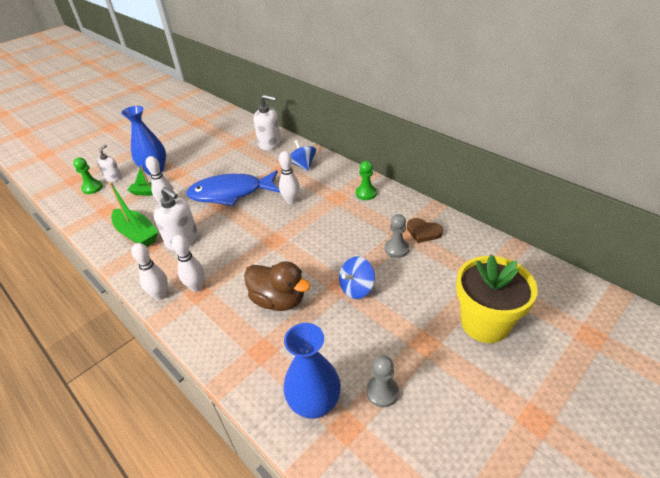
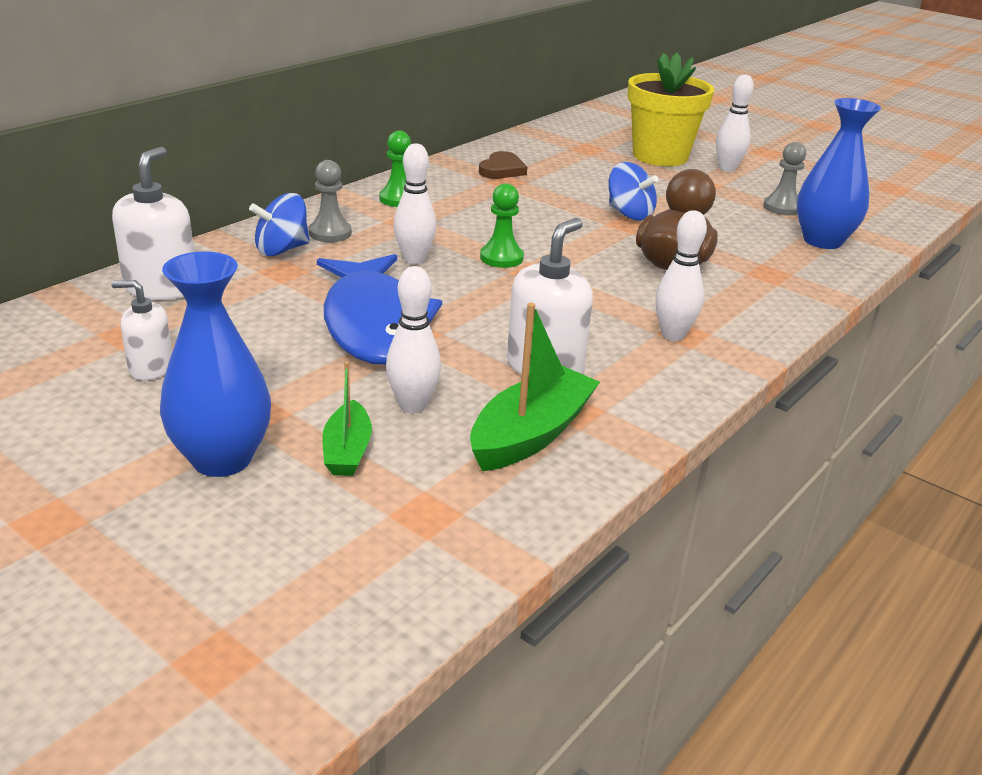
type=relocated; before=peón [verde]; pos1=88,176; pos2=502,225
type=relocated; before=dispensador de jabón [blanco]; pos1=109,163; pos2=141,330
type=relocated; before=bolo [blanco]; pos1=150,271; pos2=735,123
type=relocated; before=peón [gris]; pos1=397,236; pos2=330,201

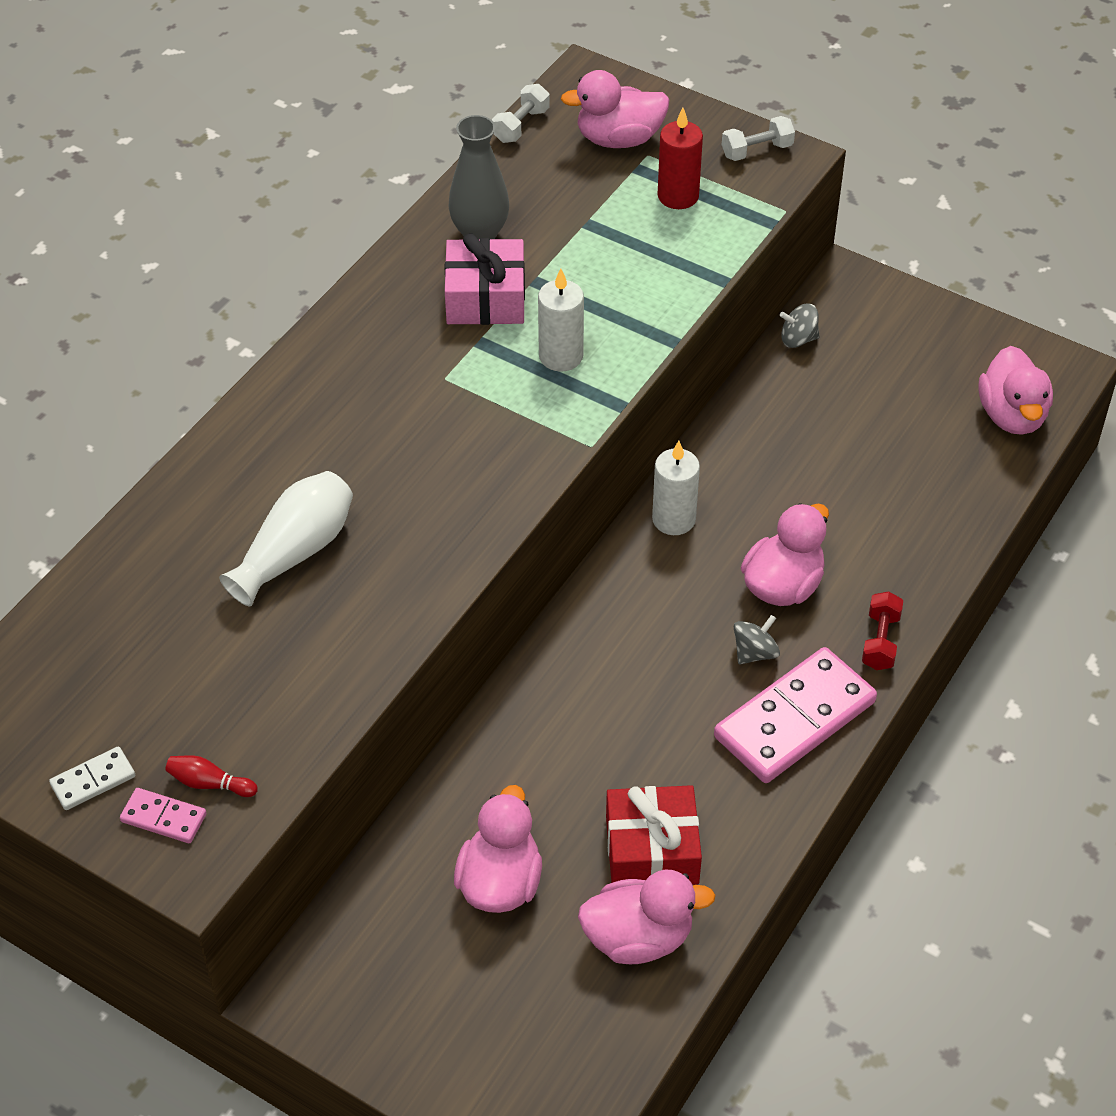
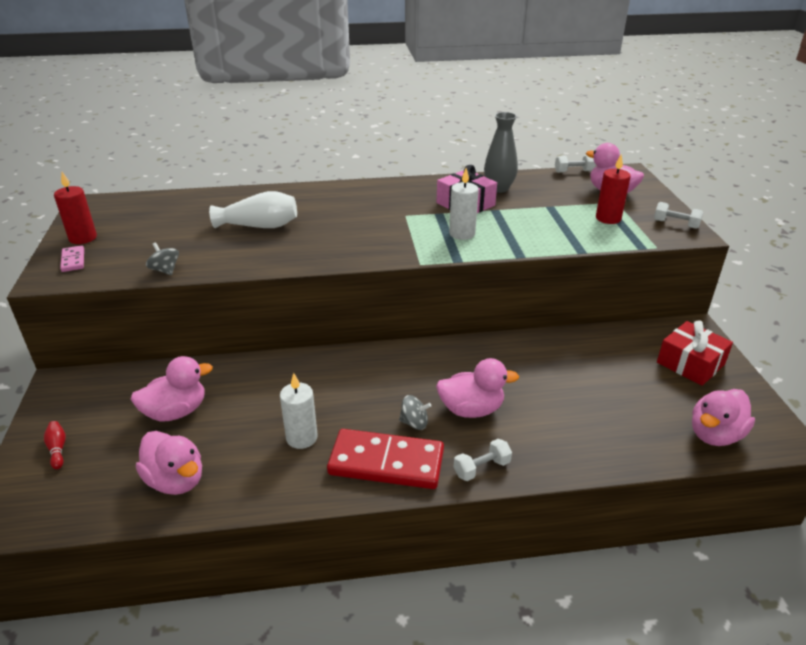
type=exchanged; before=ficha de dominó [blanco]; after=vela [rojo]; pos1=92,778; pos2=75,208
type=relocated; before=bolo [rojo]; pos1=211,776; pos2=55,445
type=relocated; before=regalo [rojo]; pos1=654,835; pos2=695,353
type=relocated; before=vela [blanco]; pos1=676,488; pos2=299,411
type=colour; before=ficha de dominó [rosa]; after=ficha de dominó [rojo]; pos1=795,715; pos2=385,459
type=relocated; before=peonza [gris]; pos1=800,325; pos2=162,258
type=colour; before=mancuerna [rojo]; after=mancuerna [blanco]; pos1=882,630; pos2=483,460

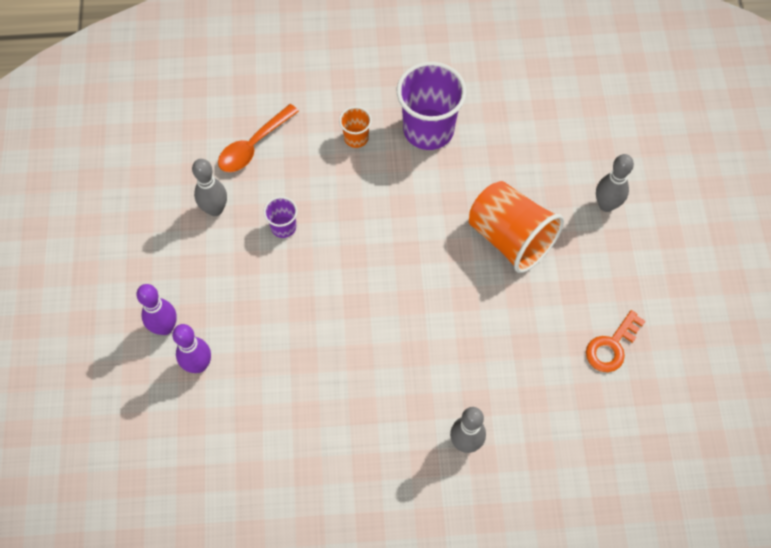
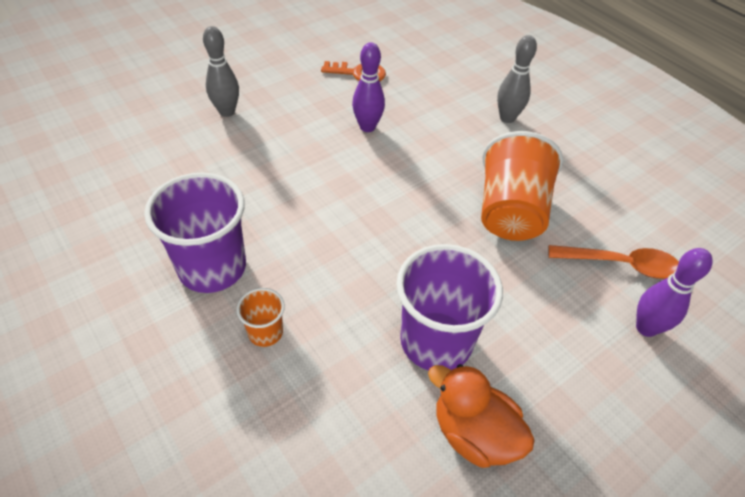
type=relocated; before=bolo [morado]; pos1=156,309; pos2=368,87
type=exchanged; before=bolo [gris]; after=pato [naranja]; pos1=209,187; pos2=481,416
type=relocated; before=cuchara [naranja]; pos1=258,138; pos2=613,262
type=size; before=vaso [morado]; pos1=280,217; pos2=449,307; scale=2.09
type=relocated; before=vaso [naranja]; pos1=516,227; pos2=522,186

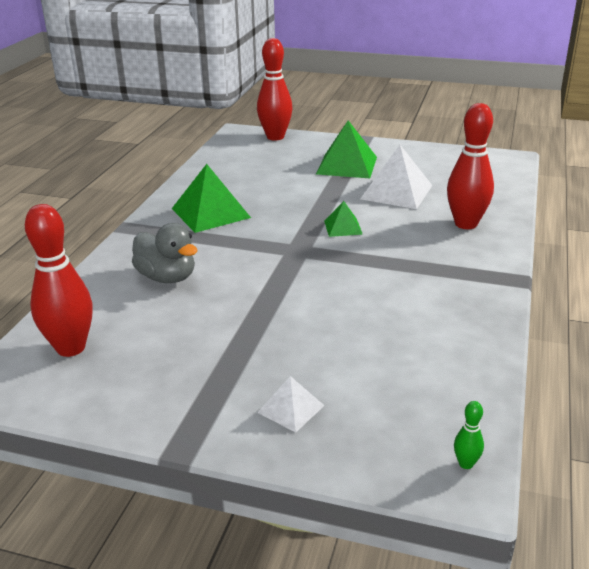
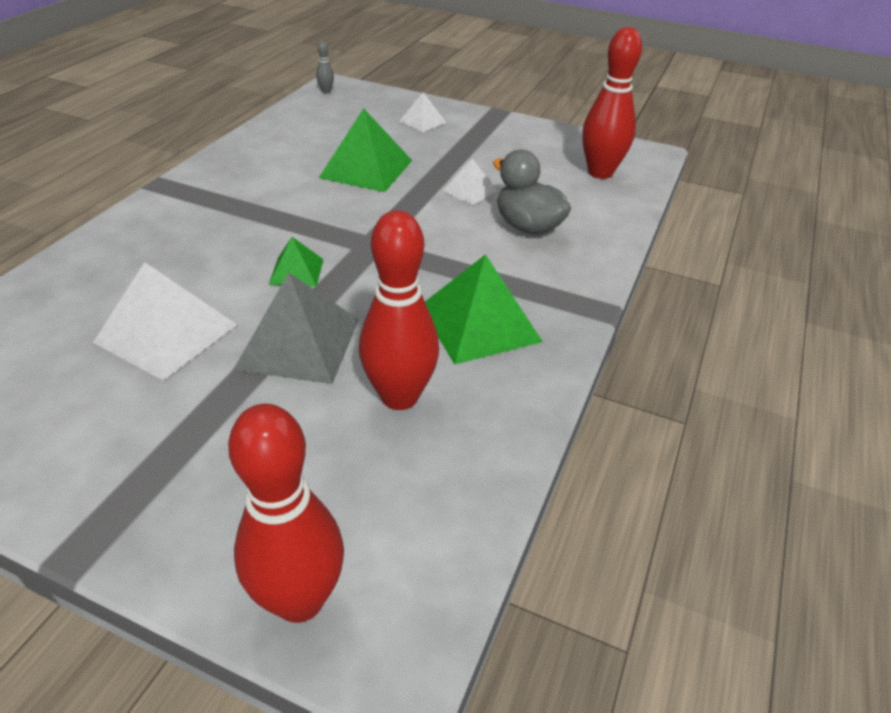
type=relocated; before=pirámide [verde]; pos1=346,149; pos2=365,150
type=relocated; before=bolo [rojo]; pos1=470,166; pos2=399,310
type=colour; before=bolo [verde]; after=bolo [gris]; pos1=469,435; pos2=325,67
type=appeared; after=pirámide [gris]; pos2=296,328
type=appeared; after=pirámide [blanco]; pos2=470,182

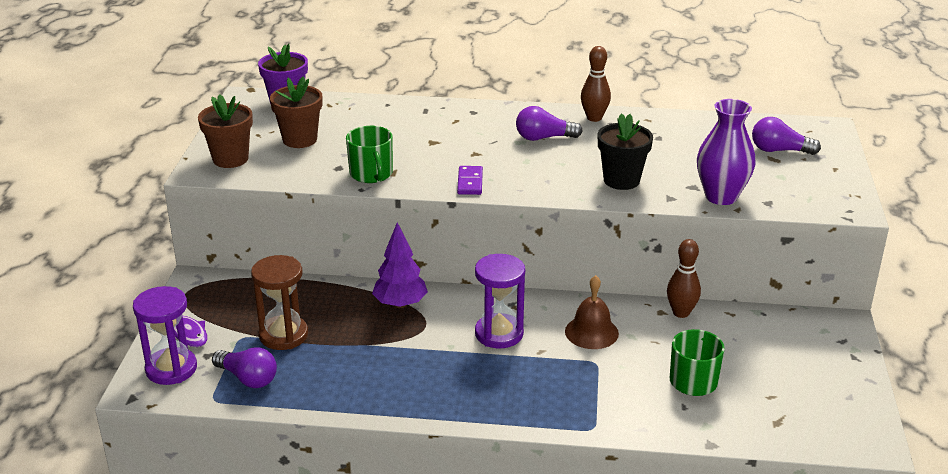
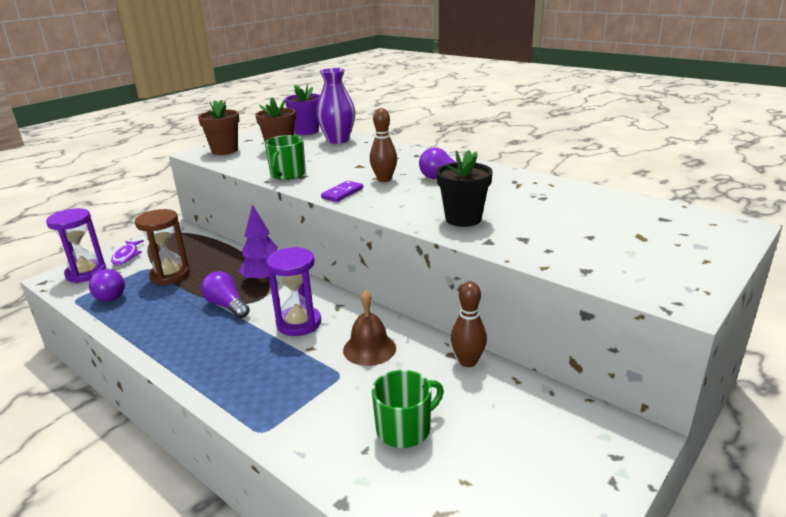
type=relocated; before=bolo [marrón]; pos1=596,84; pos2=383,145
type=relocated; before=florero [morado]; pos1=726,152; pos2=335,106
type=relocated; before=bombilla [morado]; pos1=786,136; pos2=225,294

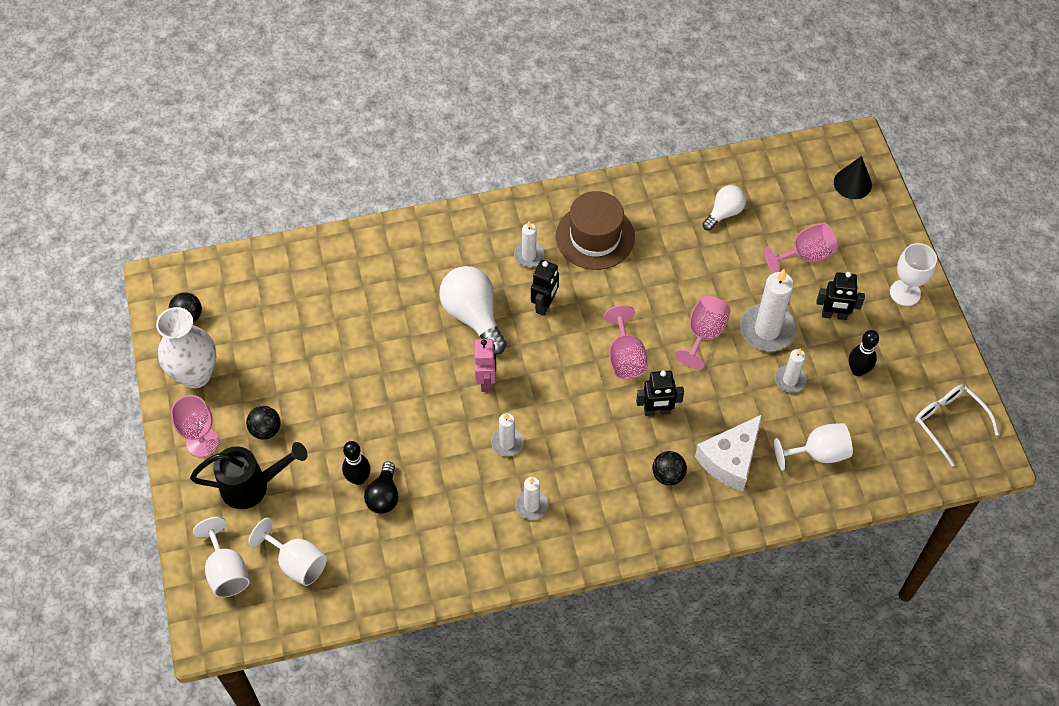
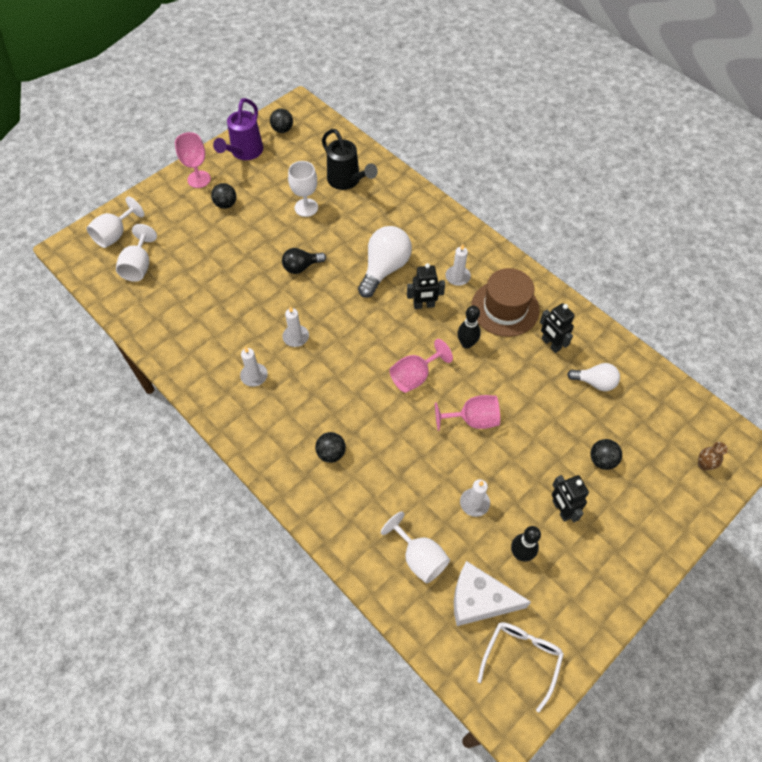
type=exchanged; before=florero [blanco]; after=regadera [morado]; pos1=186,347; pos2=238,129
type=relocated; before=regadera [negro]; pos1=248,475; pos2=350,159
type=relocated; before=bolo [negro]; pos1=356,463; pos2=469,327
type=relocated; before=bombilla [negro]; pos1=381,488; pos2=304,261
type=missing; before=robot [rosa]; pos1=485,365
type=relocated; before=robot [negro]; pos1=660,393; pos2=557,328
type=relocated; before=queso [blanco]; pos1=728,453; pos2=492,593
type=missing; before=vela [blanco]; pos1=768,310
type=exchanged; before=copa [rosa]; after=pelota [negro]; pos1=801,248; pos2=606,454
type=exchanged; before=cono [negro]; after=florero [marrón]; pos1=853,177; pos2=713,456
type=relocated; before=copa [blanco]; pos1=913,274; pos2=303,189

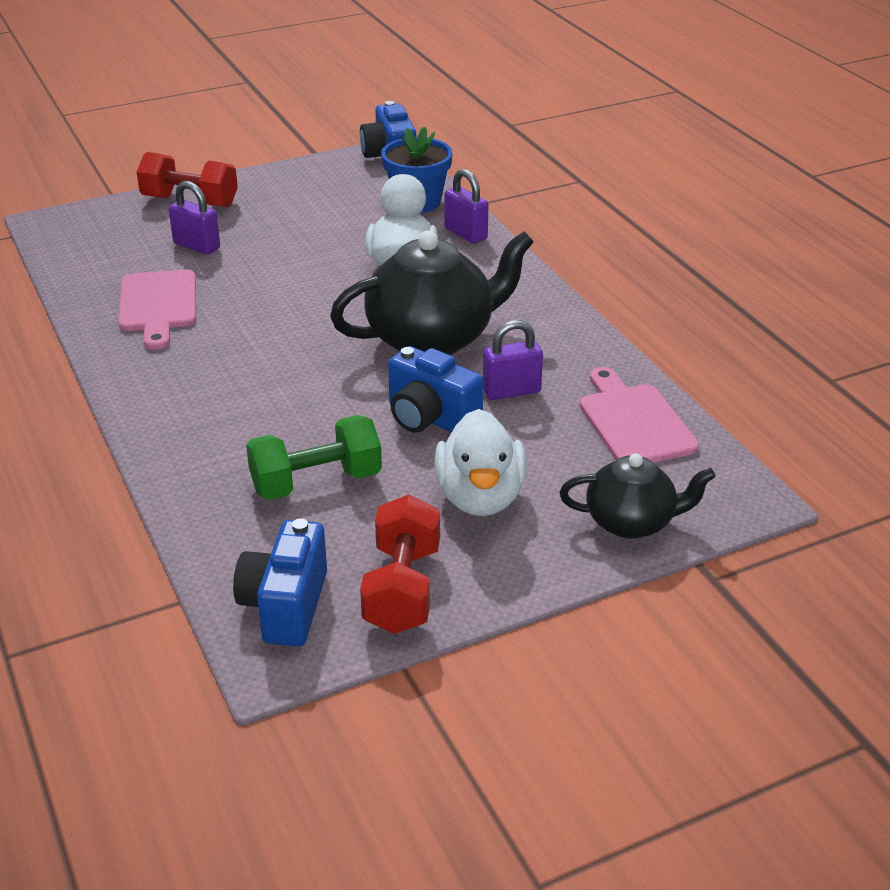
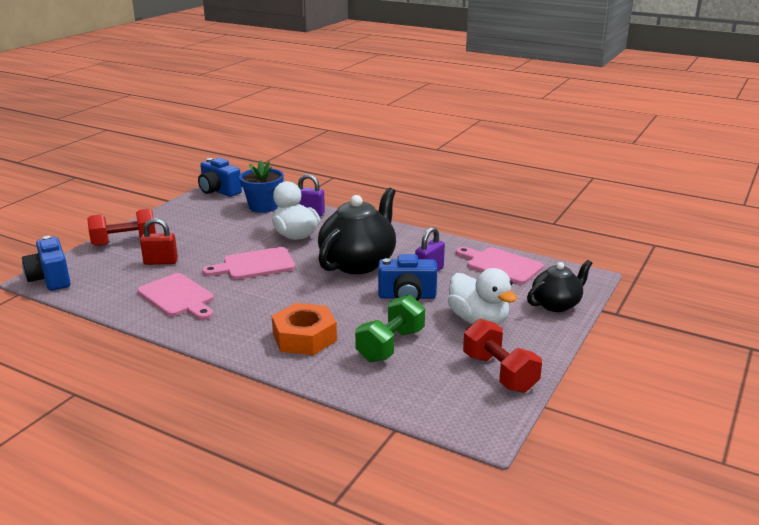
type=colour; before=candado [morado]; after=candado [rojo]; pos1=194,217; pos2=159,241
type=relocated; before=cámara [azul]; pos1=280,582; pos2=46,263
type=appeared; after=tabla de cortar [rosa]; pos2=248,263
type=appeared; after=tuerca [naranja]; pos2=304,329

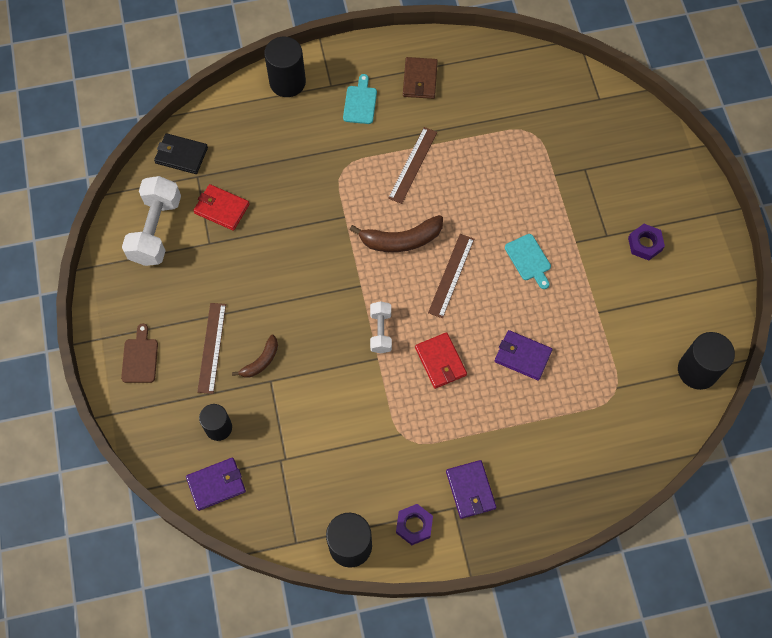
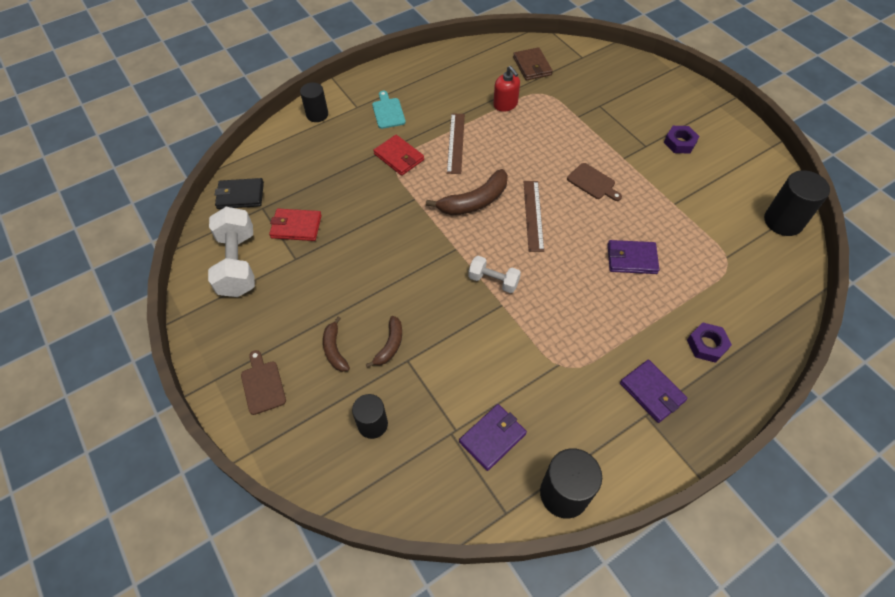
type=relocated; before=cartera [morado]; pos1=216,484; pos2=493,437
type=exchanged; before=regla [marrón]; after=plátano [marrón]; pos1=211,348; pos2=336,344
type=size; before=cilindro [negro]; pos1=285,67; pos2=314,102; scale=0.66
type=spun; before=mancuerna [blanco]; pos1=381,327; pos2=494,274; turn=-45
type=relocated; before=tuerca [morado]; pos1=414,524; pos2=709,342
type=relocated; before=cartera [marrón]; pos1=420,78; pos2=533,64
type=relocated; before=cartera [rojo]; pos1=441,360; pos2=398,155
type=colour; before=tabla de cortar [turquesa]; after=tabla de cortar [marrón]; pos1=528,261; pos2=594,182
type=appeared; after=dispensador de jabón [rojo]; pos2=506,89

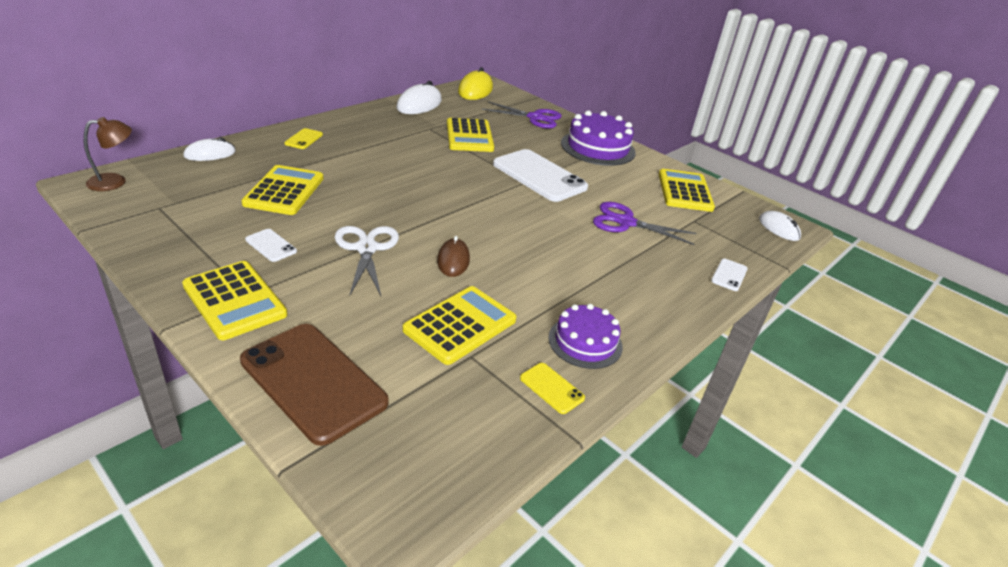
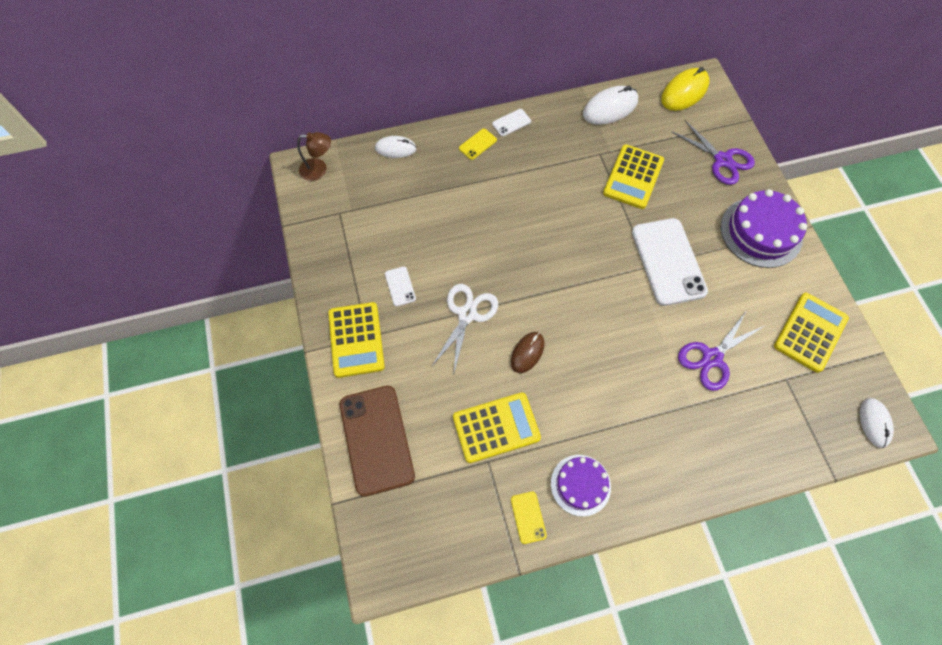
type=missing; before=calculadora [amarillo]; pos1=282,190
type=spun; before=tijeras [morado]; pos1=645,223; pos2=721,350; turn=-90
type=relocated; before=móvil [blanco]; pos1=729,275; pos2=511,122

